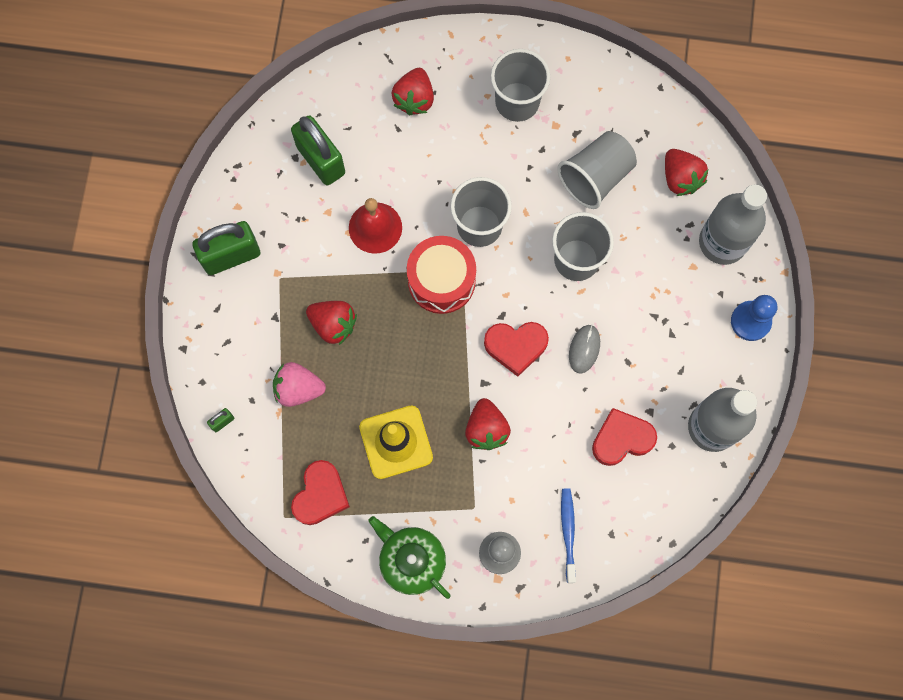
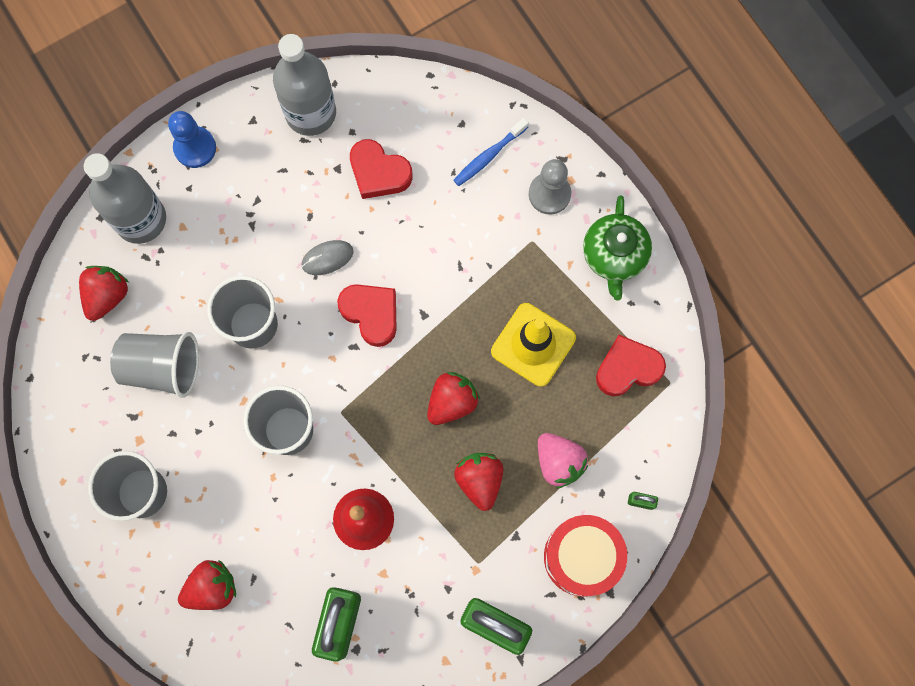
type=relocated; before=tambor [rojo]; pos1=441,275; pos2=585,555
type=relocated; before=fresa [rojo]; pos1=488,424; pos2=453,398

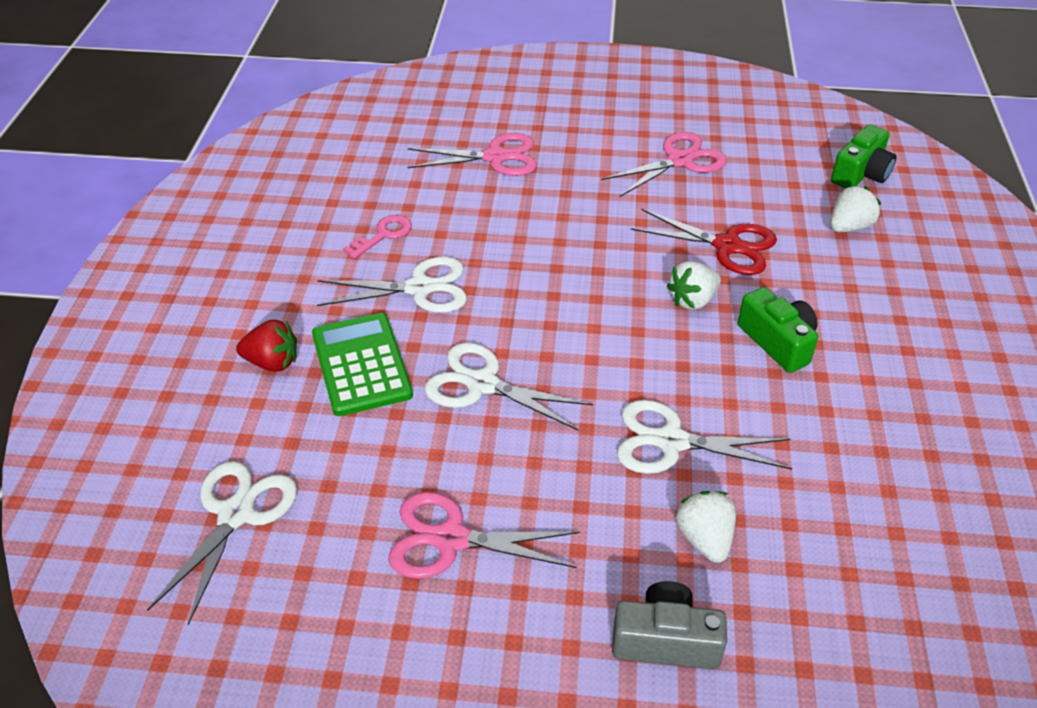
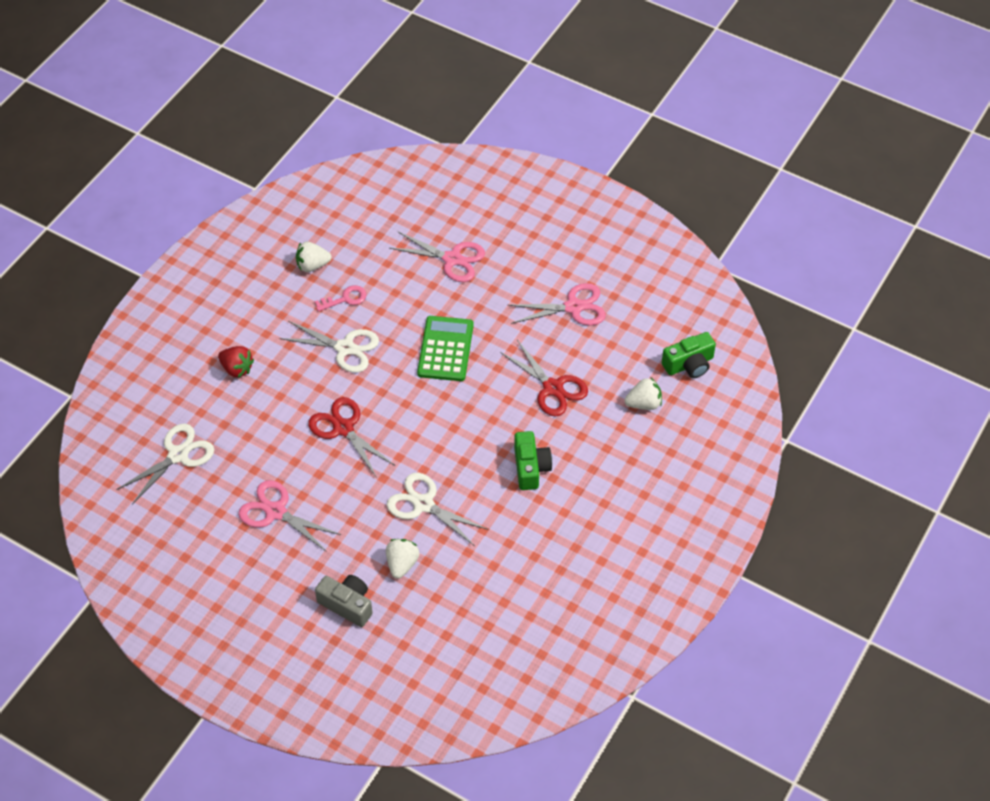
type=relocated; before=calculadora [verde]; pos1=362,364; pos2=445,348
type=colour; before=tijeras [blanco]; after=tijeras [rojo]; pos1=509,387; pos2=351,437
type=relocated; before=fresa [blanco]; pos1=694,285; pos2=314,257

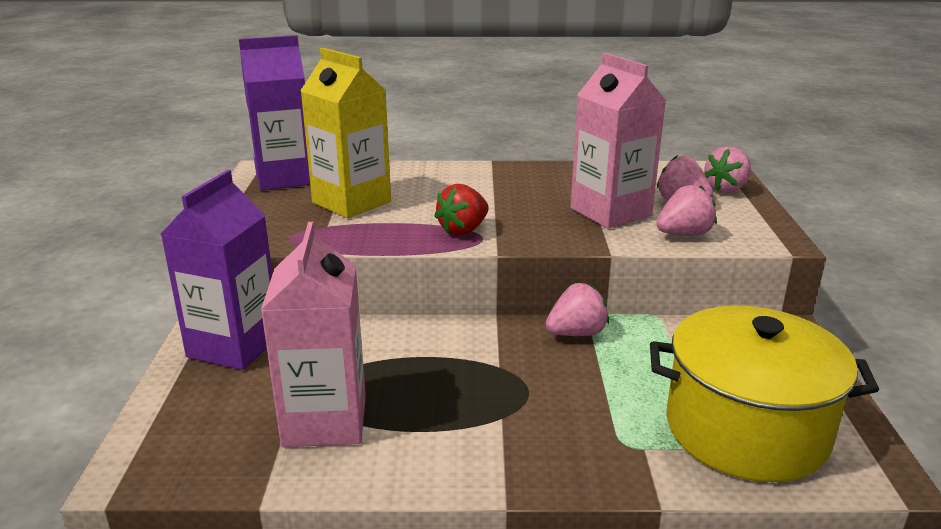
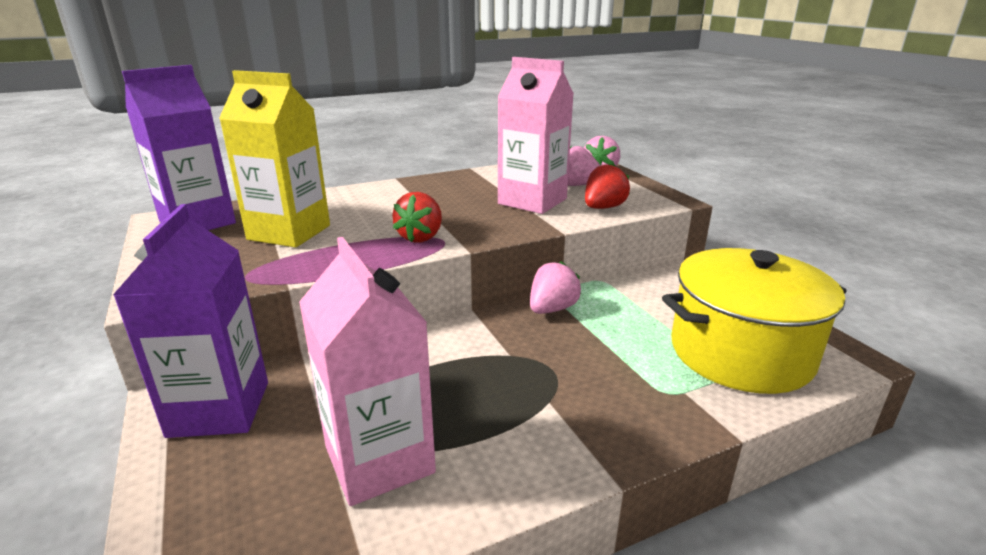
type=colour; before=fresa [rosa]; after=fresa [rojo]; pos1=686,210; pos2=607,186

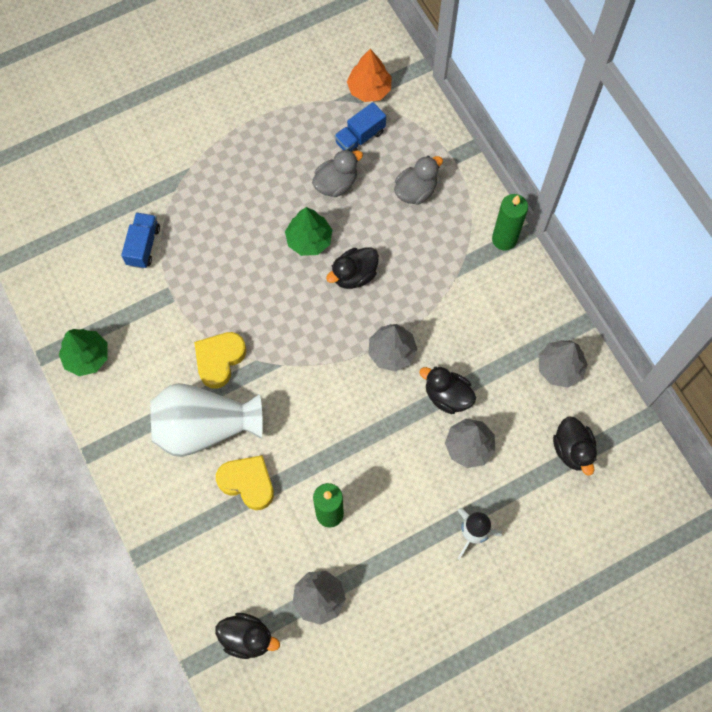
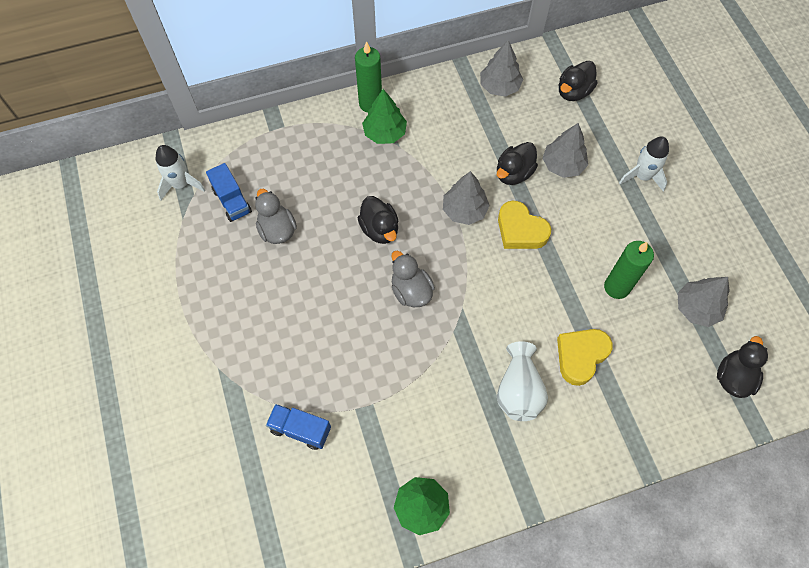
type=size; before=florero [blanco]; pos1=206,420; pos2=522,381; scale=0.66
type=relocated; before=corazón [amarillo]; pos1=220,360; pos2=524,225
type=relocated; before=árbol [verde]; pos1=308,231; pos2=384,116
type=exchanged; before=árbol [naranja]; after=cohete [blanco]; pos1=369,75; pos2=180,172
type=relocated; before=pato [gris]; pos1=418,180; pos2=413,279
type=spun; before=pato [negro]; pos1=575,446; pos2=578,81; turn=135

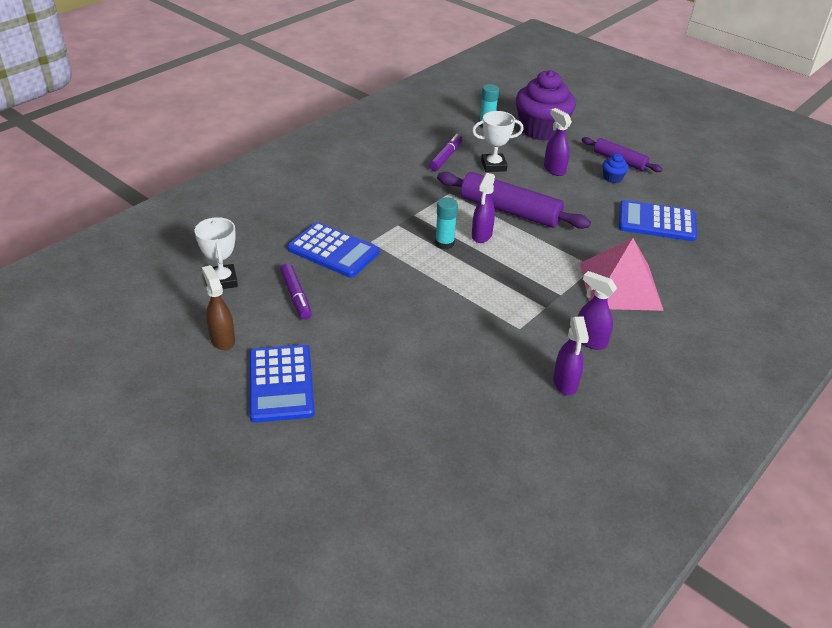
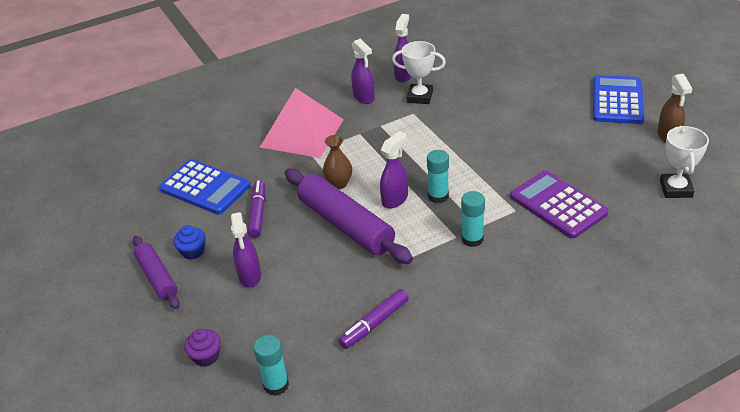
type=relocated; before=rotulador [morado]; pos1=296,292; pos2=256,209
type=colour; before=calculadora [azul]; after=calculadora [morado]; pos1=333,250; pos2=559,205
type=relocated; before=trofeo [blanco]; pos1=498,141; pos2=419,72
type=size; before=magdalena [morado]; pos1=546,105; pos2=202,348; scale=0.4
type=appeared; after=florero [marrón]; pos2=337,162
type=appeared; after=barra de pegamento [turquesa]; pos2=473,219

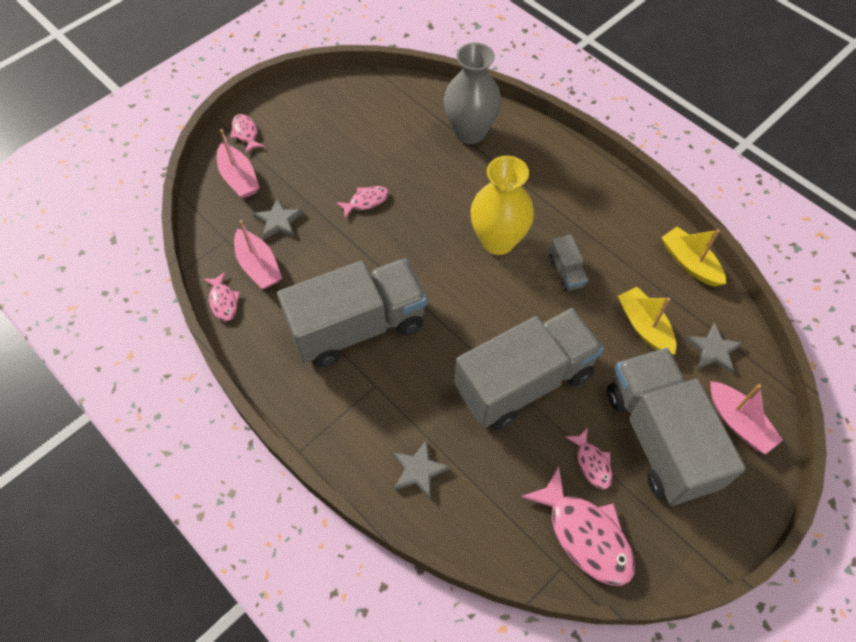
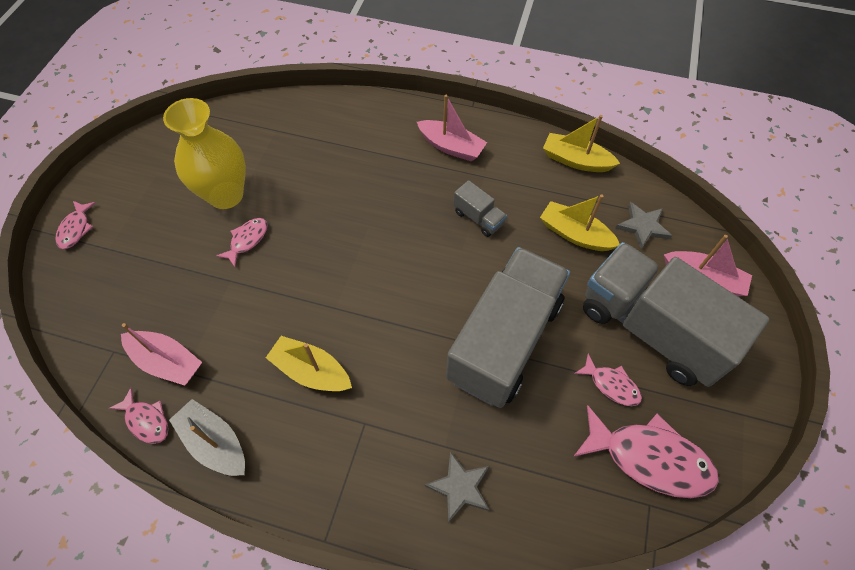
type=relocated; before=barco [rosa]; pos1=238,163; pos2=452,128
type=spun; before=pez [rosa]; pos1=247,134; pos2=76,225; turn=-120
type=missing; before=estrella [gris]; pos1=278,218
type=exchanged; before=camión [gris]; after=barco [amarillo]; pos1=352,313; pos2=309,363
type=missing; before=florero [gris]; pos1=473,93
type=relocated; before=florero [amarillo]; pos1=502,205; pos2=204,153
type=appeared; after=barco [gris]; pos2=207,437

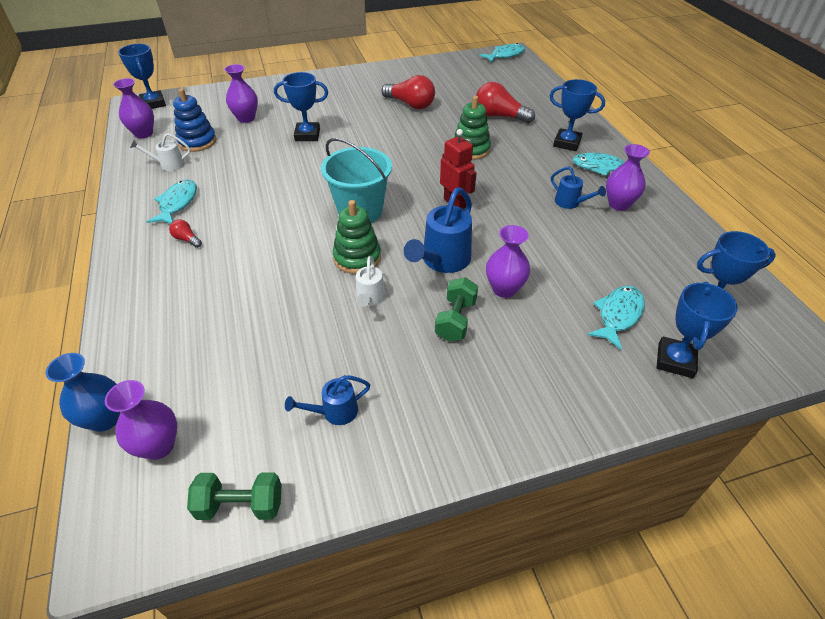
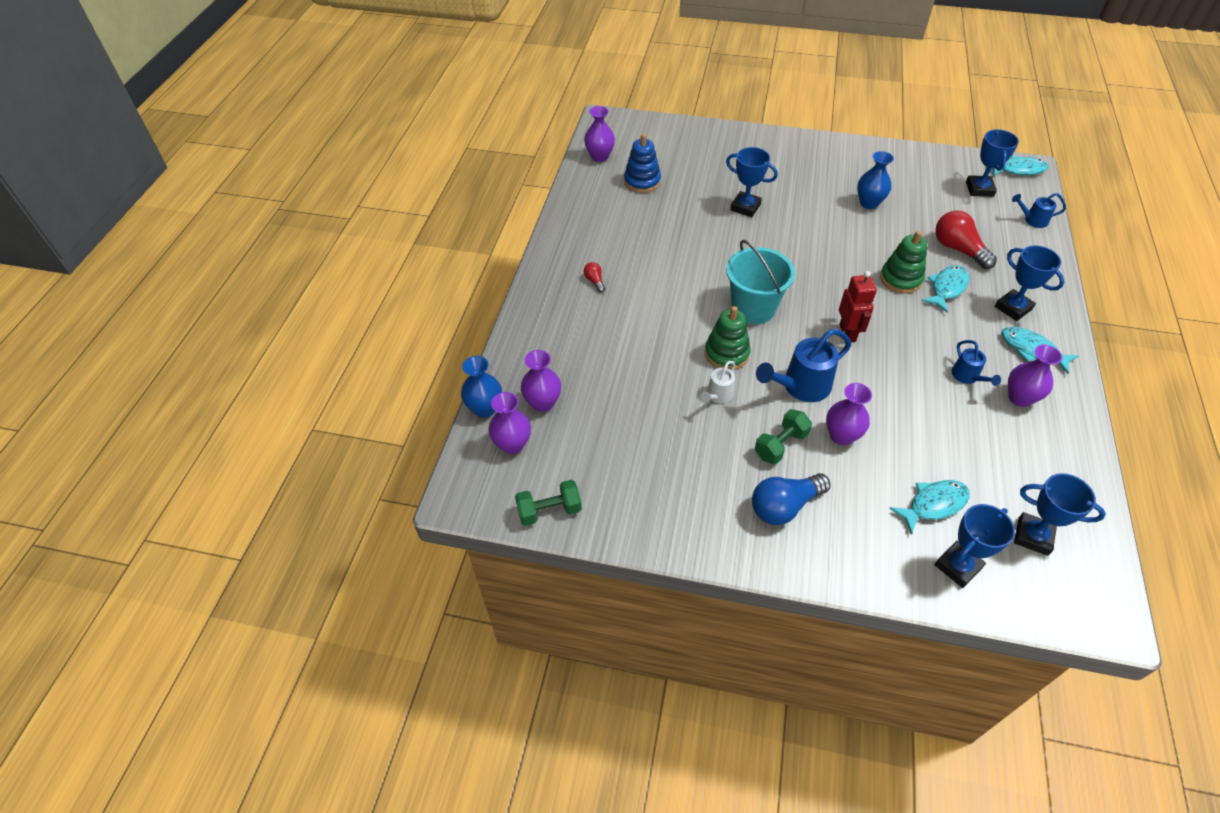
type=relocated; before=trofeo [azul]; pos1=142,76; pos2=992,163
type=missing; before=regadera [blanco]; pos1=160,152
type=relocated; before=pez [turquesa]; pos1=171,201; pos2=945,288
type=spun; before=mancuerna [verde]; pos1=234,496; pos2=548,503; turn=-45
type=relocated; before=florero [morado]; pos1=241,93; pos2=541,381
type=relocated; before=regadera [azul]; pos1=327,400; pos2=1039,210
type=exchanged; before=bombilla [rojo]; after=florero [azul]; pos1=408,92; pos2=875,180
type=appeared; after=bombilla [azul]; pos2=791,499

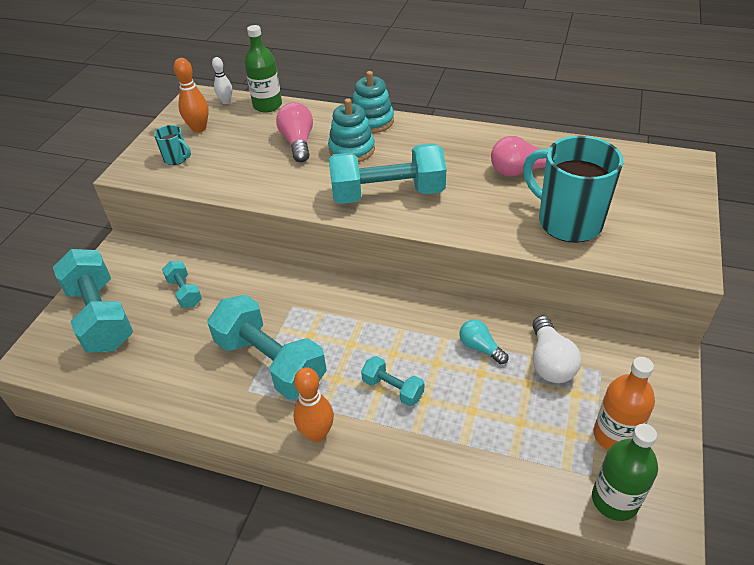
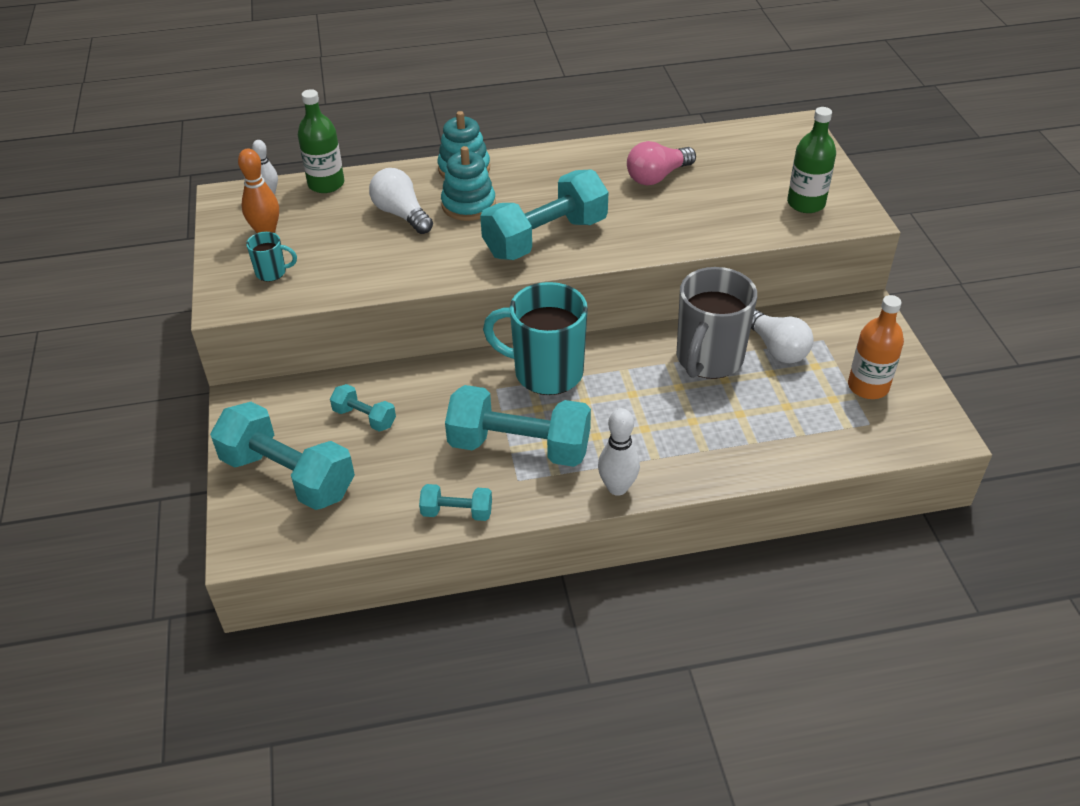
type=colour; before=bombilla [rosa]; after=bombilla [blanco]; pos1=294,132; pos2=401,201
type=colour; before=bolo [naranja]; after=bolo [blanco]; pos1=313,404; pos2=619,452
type=relocated; before=mancuerna [turquesa]; pos1=392,381; pos2=455,502
type=exchanged; before=bombilla [turquesa]; after=taza [gris]; pos1=483,342; pos2=716,323
type=relocated; before=taza [turquesa]; pos1=573,189; pos2=535,338
type=relocated; before=botella [verde]; pos1=625,472; pos2=811,160

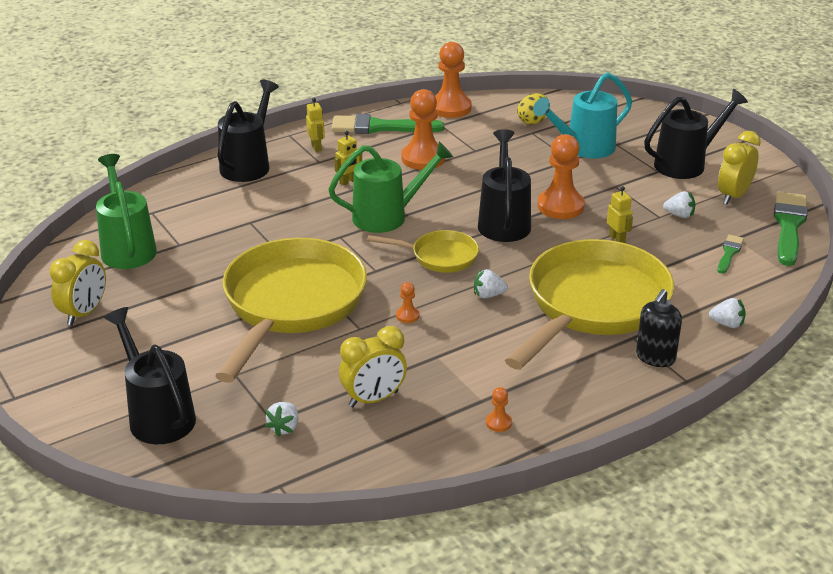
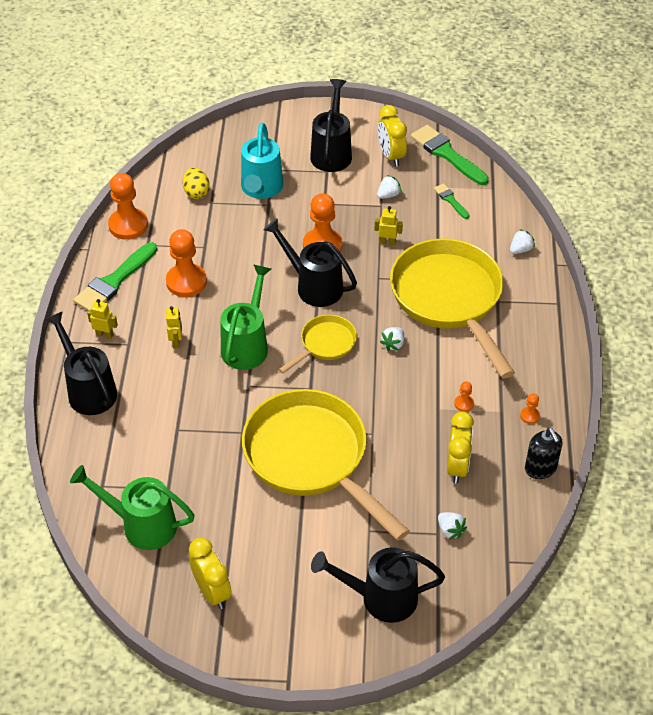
type=relocated; before=peón [naranja]; pos1=407,302; pos2=464,396
type=relocated; before=dispensador de jabón [negro]; pos1=659,328; pos2=544,453

